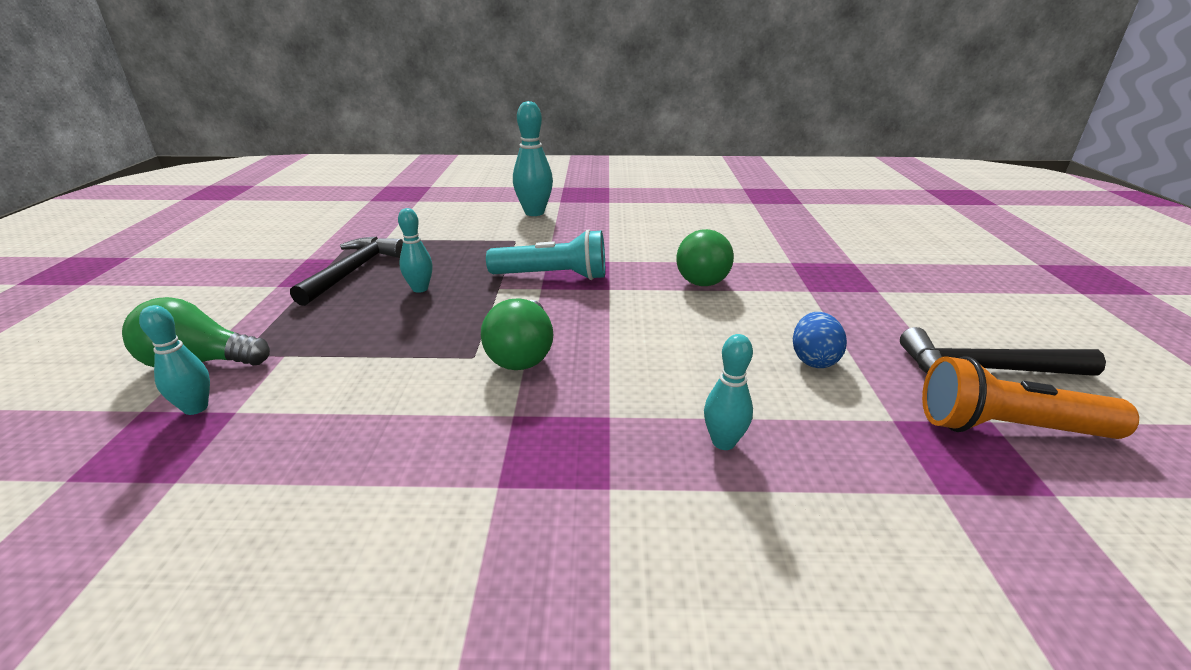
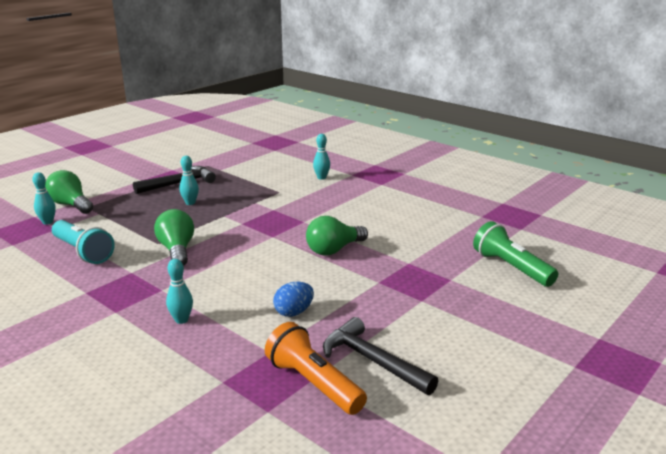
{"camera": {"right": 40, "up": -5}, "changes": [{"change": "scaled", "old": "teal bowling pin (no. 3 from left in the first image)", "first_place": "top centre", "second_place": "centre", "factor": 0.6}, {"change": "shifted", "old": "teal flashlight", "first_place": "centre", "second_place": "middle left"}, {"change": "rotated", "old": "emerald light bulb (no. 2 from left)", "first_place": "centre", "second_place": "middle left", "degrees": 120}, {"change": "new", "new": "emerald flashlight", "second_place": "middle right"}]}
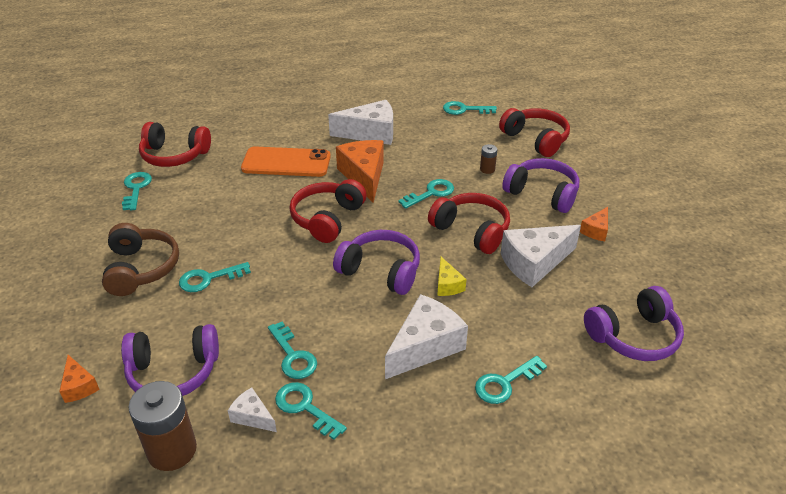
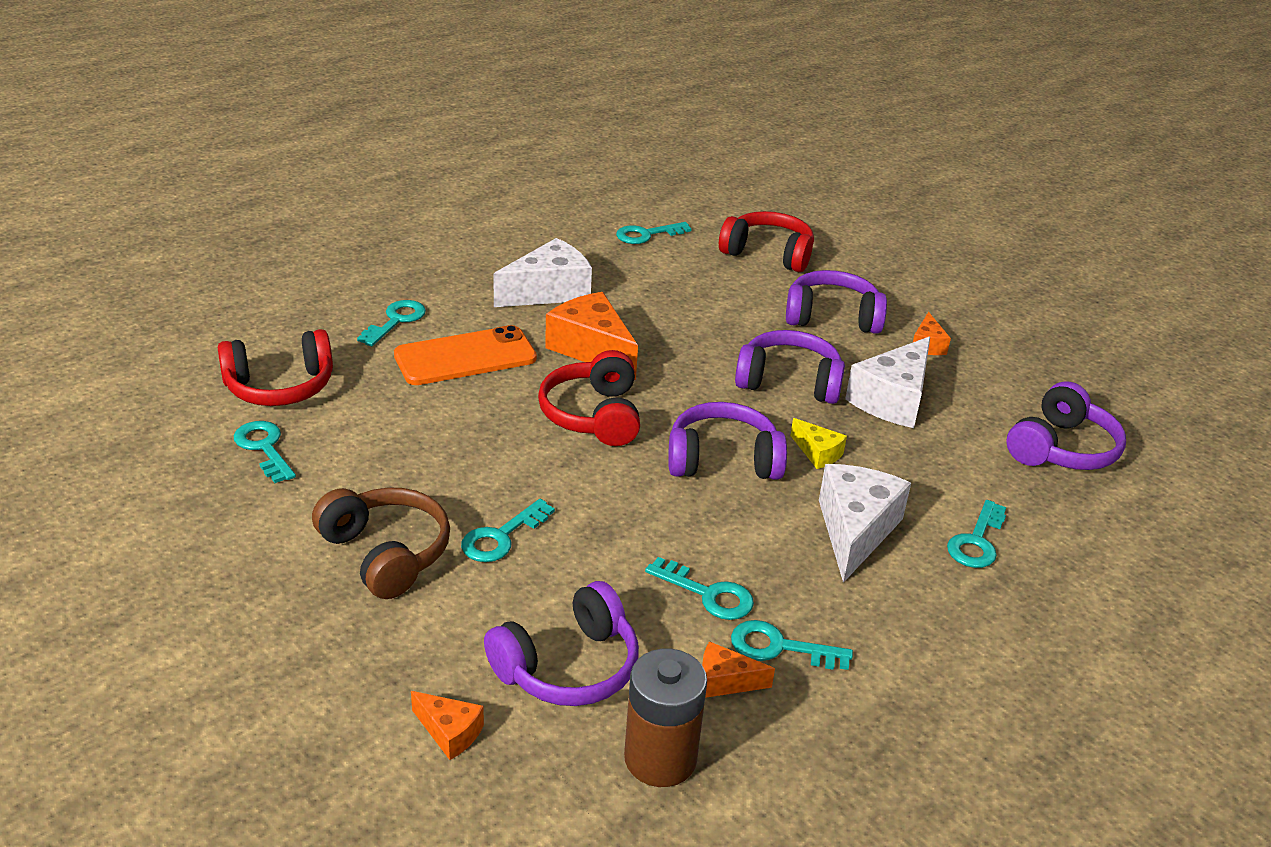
{"camera": {"right": -30, "up": -5}, "changes": [{"change": "gone", "old": "dark brown AA battery (no. 2 from left)", "first_place": "top centre"}, {"change": "shifted", "old": "teal door key (no. 5 from left in the first image)", "new": "teal door key (no. 2 from left)", "first_place": "centre", "second_place": "middle left"}, {"change": "repainted", "old": "scarlet headphones (no. 3 from left)", "new": "purple headphones (no. 3 from left)", "first_place": "centre", "second_place": "centre"}, {"change": "repainted", "old": "snow-white cheese wedge (no. 1 from left)", "new": "bright orange cheese wedge (no. 3 from left)", "first_place": "bottom left", "second_place": "bottom centre"}]}
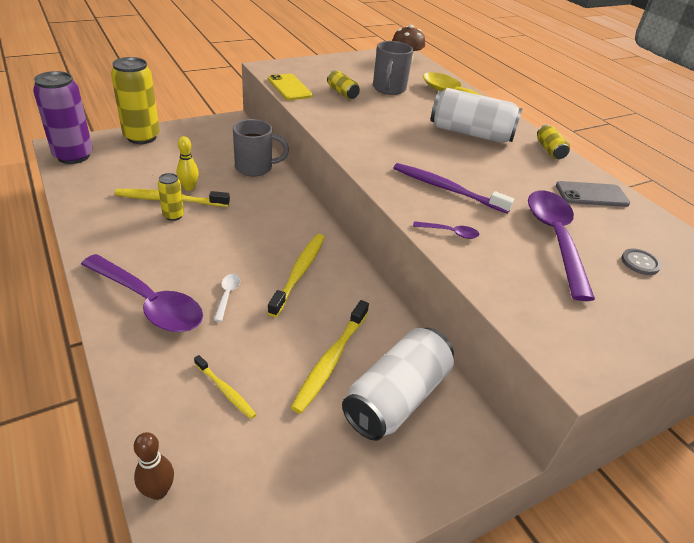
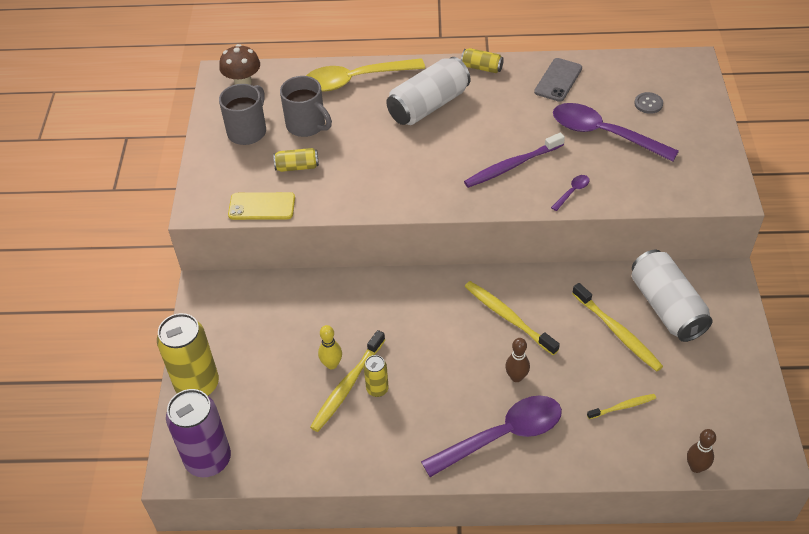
{"camera": {"right": -55, "up": 10}, "changes": [{"change": "shifted", "old": "gray tea mug (no. 1 from left)", "first_place": "top centre", "second_place": "top left"}, {"change": "swapped", "old": "snow-white spoon", "new": "dark brown bowling pin (no. 1 from left)", "first_place": "middle left", "second_place": "bottom centre"}]}
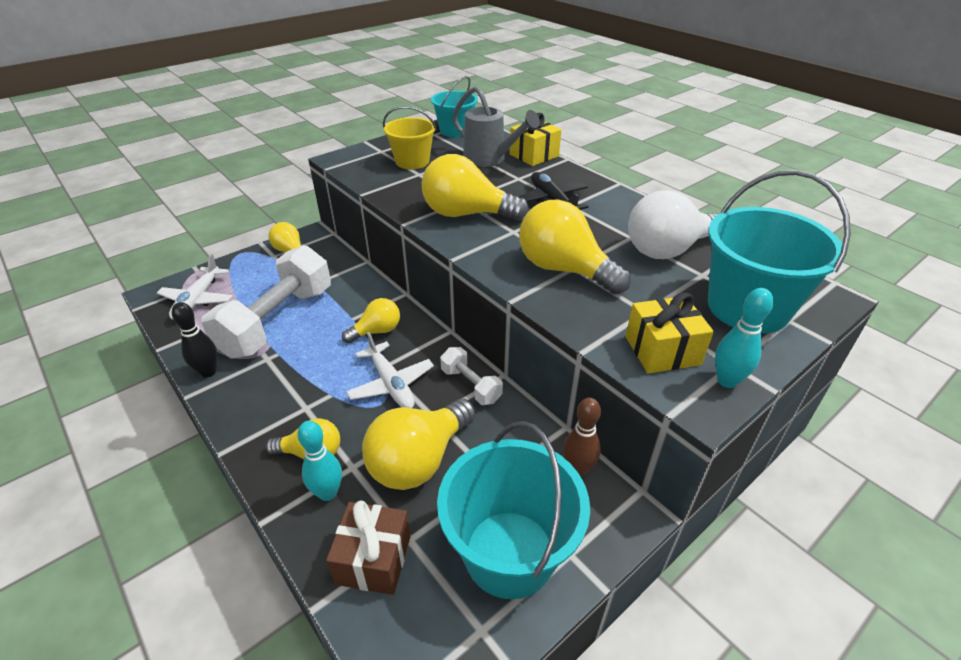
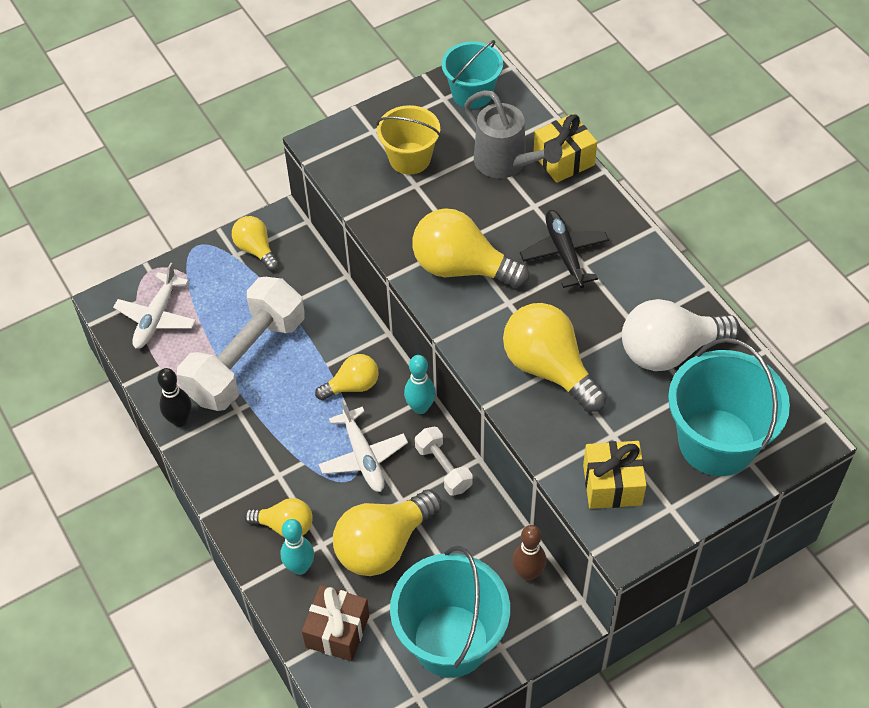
{"camera": {"right": 10, "up": 15}, "changes": [{"change": "shifted", "old": "teal bowling pin (no. 2 from left)", "first_place": "middle right", "second_place": "centre"}]}
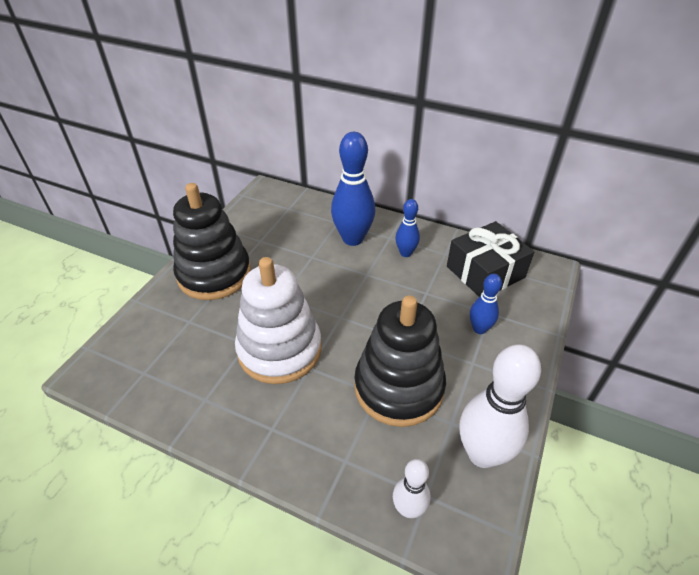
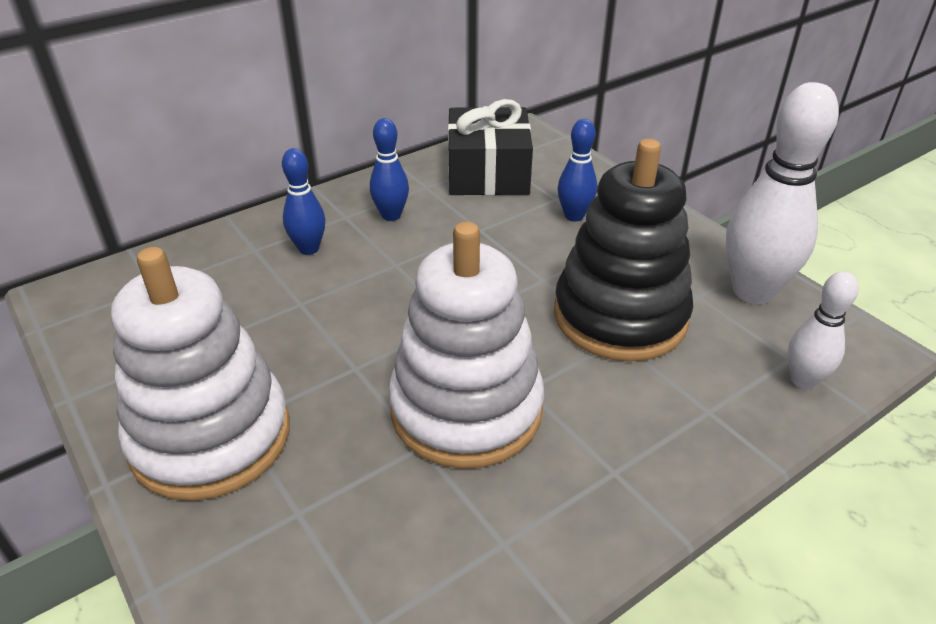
{"camera": {"right": -60, "up": -5}, "changes": [{"change": "scaled", "old": "cobalt bowling pin (no. 1 from left)", "first_place": "top centre", "second_place": "top left", "factor": 0.54}, {"change": "repainted", "old": "jet-black stacking rings (no. 1 from left)", "new": "snow-white stacking rings (no. 1 from left)", "first_place": "middle left", "second_place": "middle left"}]}
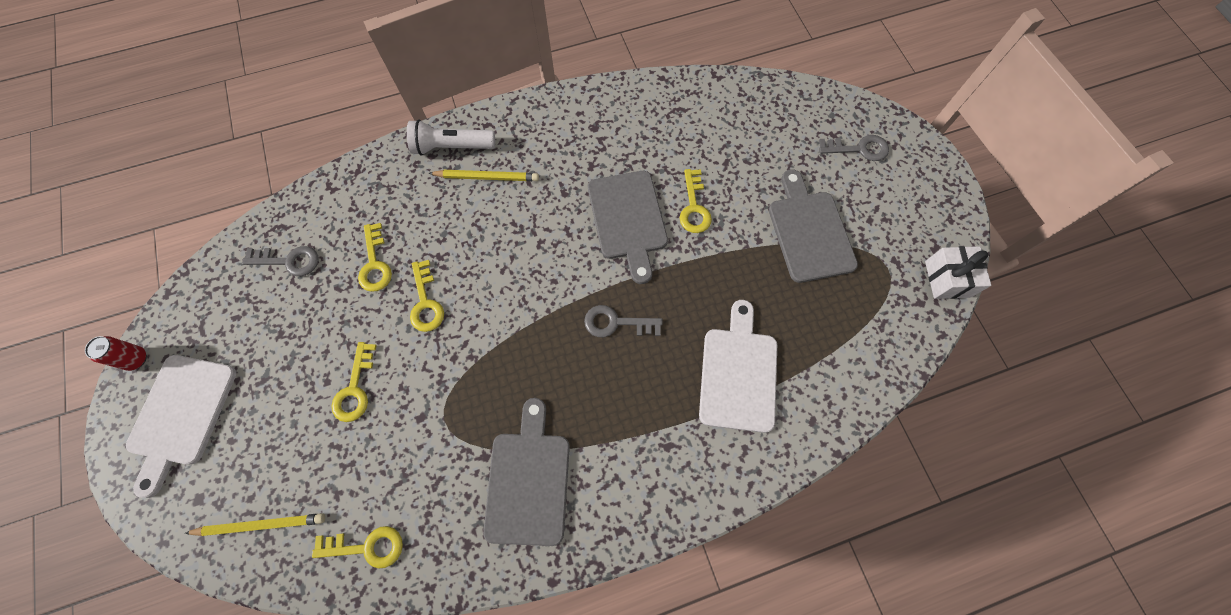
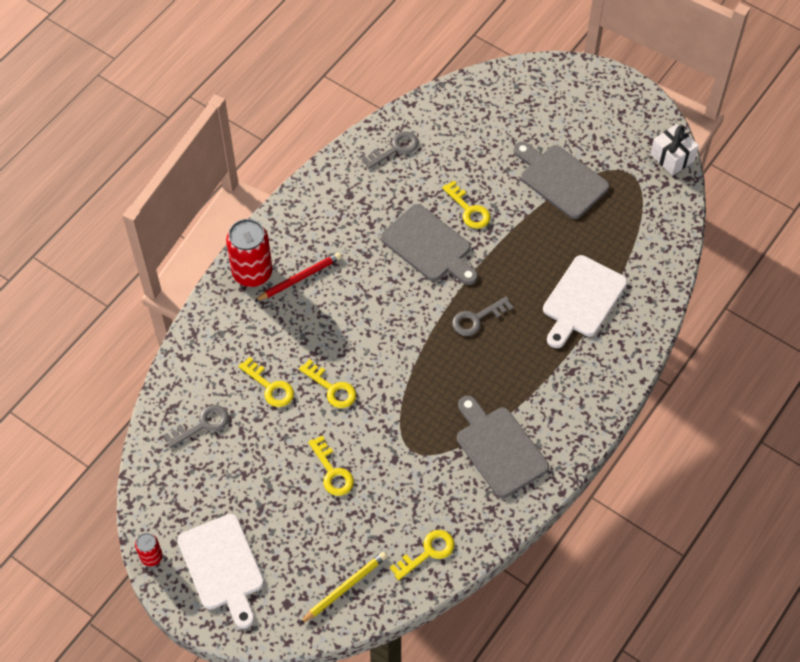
{"camera": {"right": -35, "up": -10}, "changes": [{"change": "swapped", "old": "snow-white flashlight", "new": "scarlet soda can (no. 2 from left)", "first_place": "top centre", "second_place": "middle left"}, {"change": "shifted", "old": "gray door key (no. 3 from left in the first image)", "new": "gray door key (no. 2 from left)", "first_place": "top right", "second_place": "top centre"}, {"change": "repainted", "old": "golden wooden pencil (no. 2 from left)", "new": "scarlet wooden pencil", "first_place": "top centre", "second_place": "centre"}, {"change": "rotated", "old": "snow-white cutting board (no. 2 from left)", "first_place": "centre", "second_place": "middle right", "degrees": -120}]}
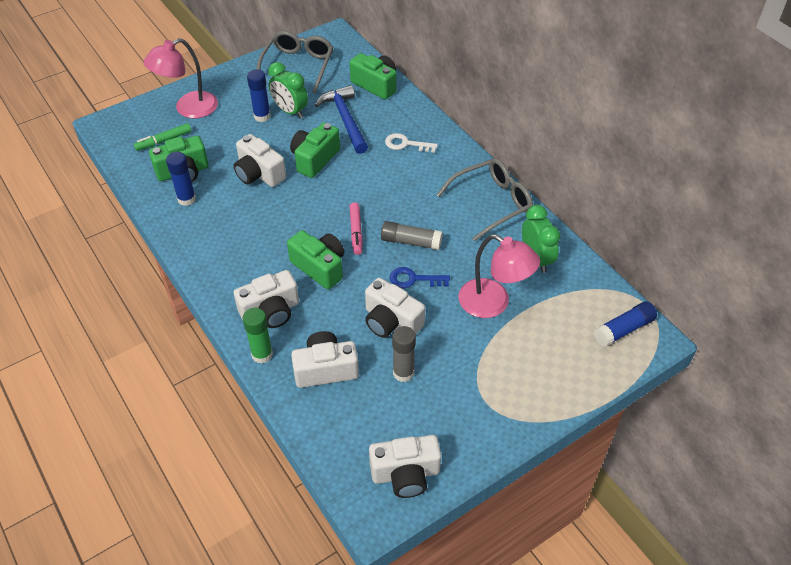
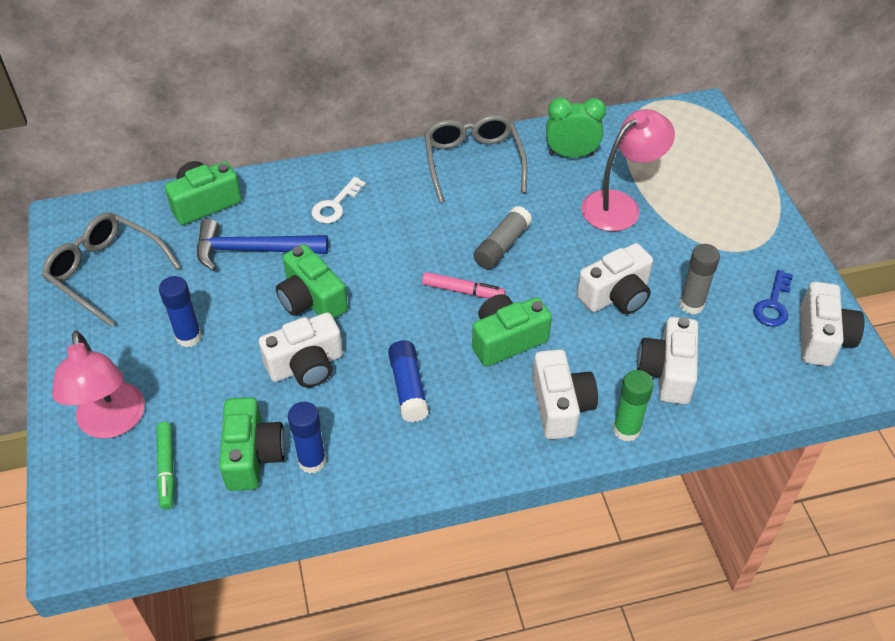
{"camera": {"right": -70, "up": 0}, "changes": [{"change": "gone", "old": "emerald clock (no. 1 from left)", "first_place": "top centre"}, {"change": "shifted", "old": "cobalt door key", "first_place": "centre", "second_place": "middle right"}, {"change": "shifted", "old": "cobalt stick of glue (no. 3 from left)", "first_place": "middle right", "second_place": "centre"}]}
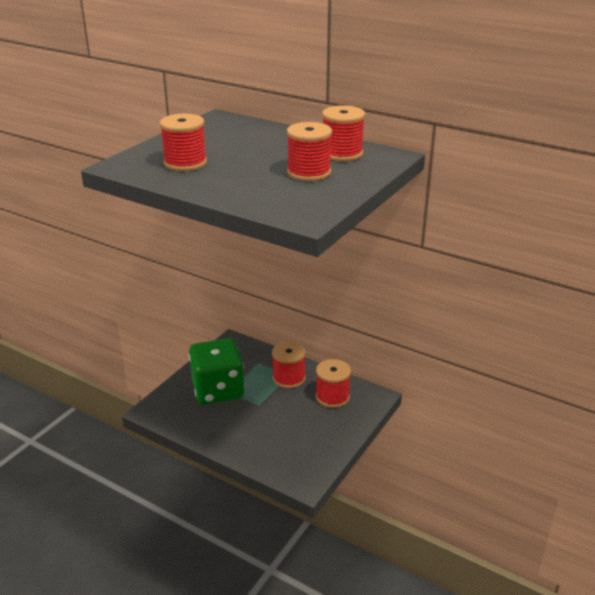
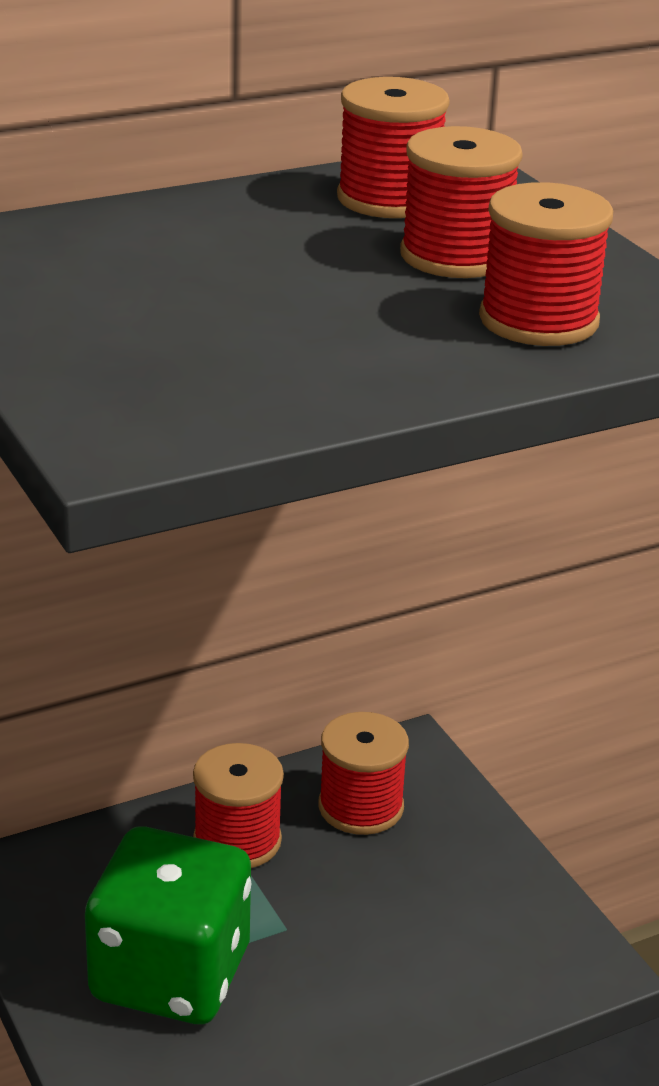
{"camera": {"right": -60, "up": 0}, "changes": [{"change": "shifted", "old": "scarlet spool (no. 1 from left in the first image)", "new": "scarlet spool (no. 5 from left)", "first_place": "top left", "second_place": "top right"}]}
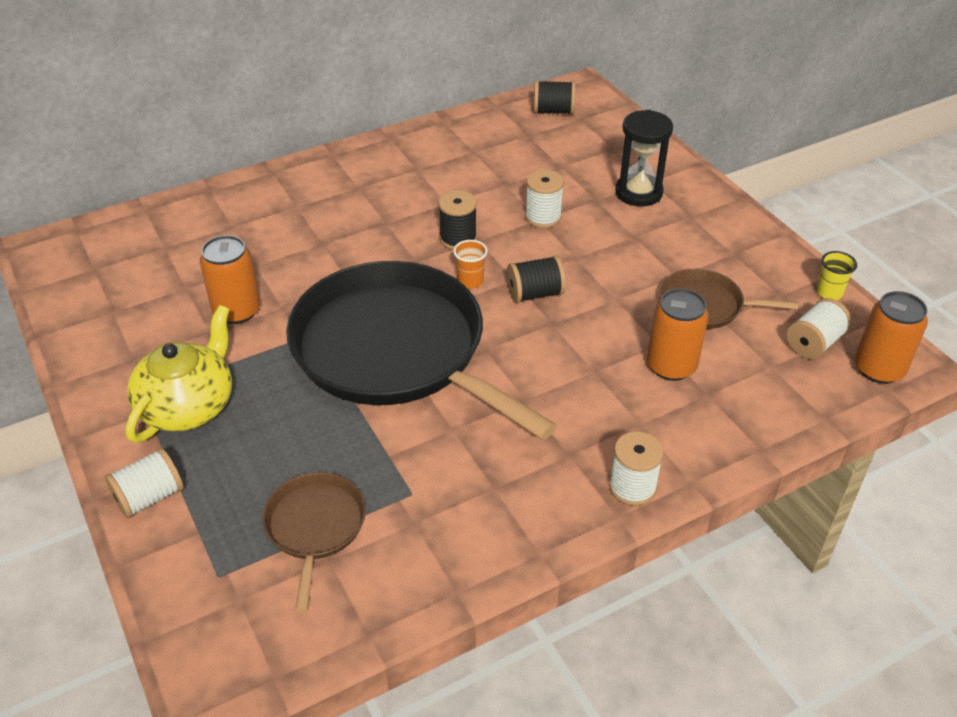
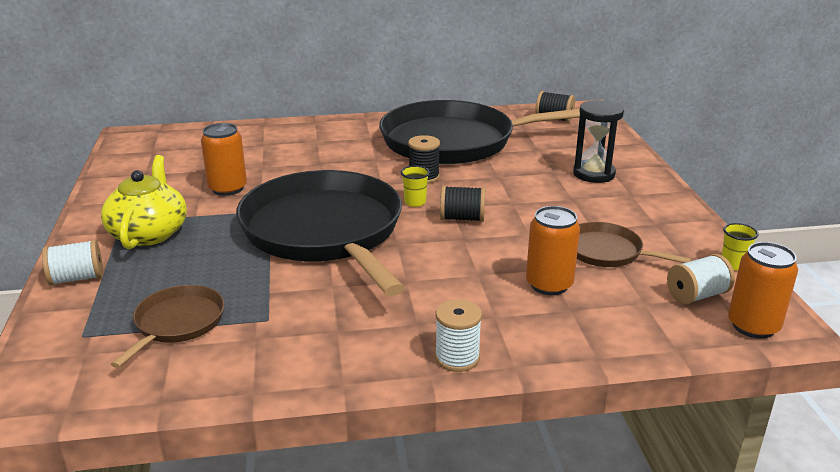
{"camera": {"right": 20, "up": -15}, "changes": [{"change": "gone", "old": "snow-white spool (no. 2 from left)", "first_place": "top centre"}, {"change": "repainted", "old": "bright orange cup", "new": "golden cup (no. 1 from left)", "first_place": "centre", "second_place": "centre"}, {"change": "rotated", "old": "golden teapot", "first_place": "middle left", "second_place": "middle left", "degrees": -45}, {"change": "new", "new": "jet-black frying pan (no. 2 from left)", "second_place": "top centre"}]}
